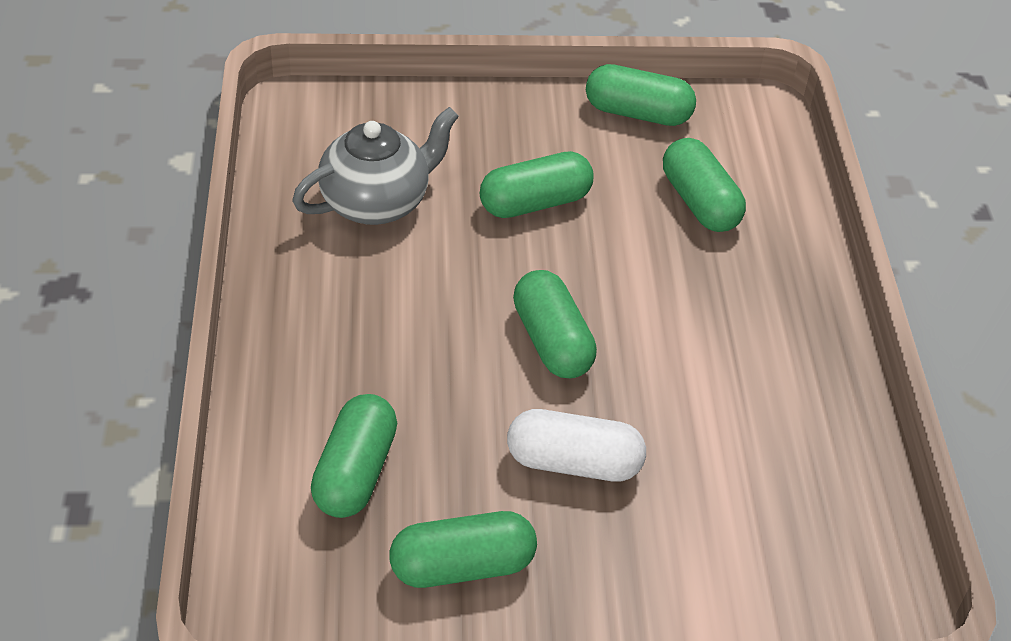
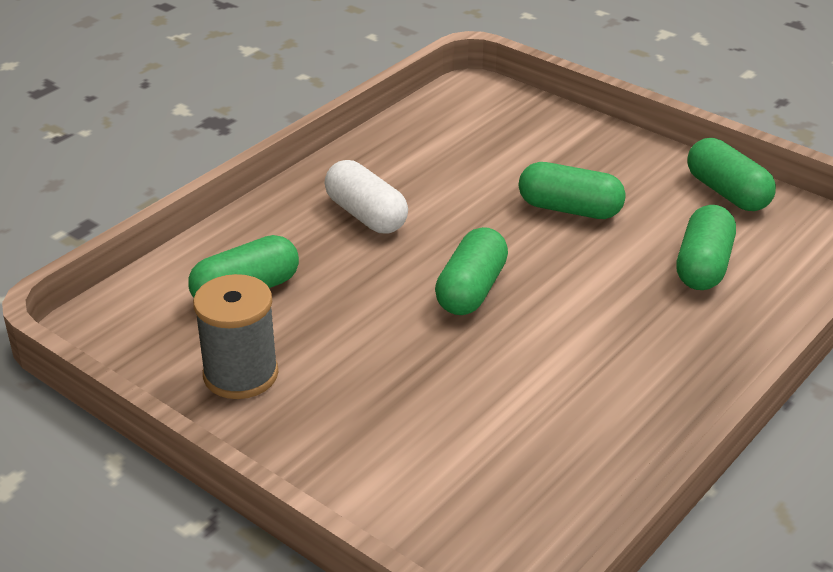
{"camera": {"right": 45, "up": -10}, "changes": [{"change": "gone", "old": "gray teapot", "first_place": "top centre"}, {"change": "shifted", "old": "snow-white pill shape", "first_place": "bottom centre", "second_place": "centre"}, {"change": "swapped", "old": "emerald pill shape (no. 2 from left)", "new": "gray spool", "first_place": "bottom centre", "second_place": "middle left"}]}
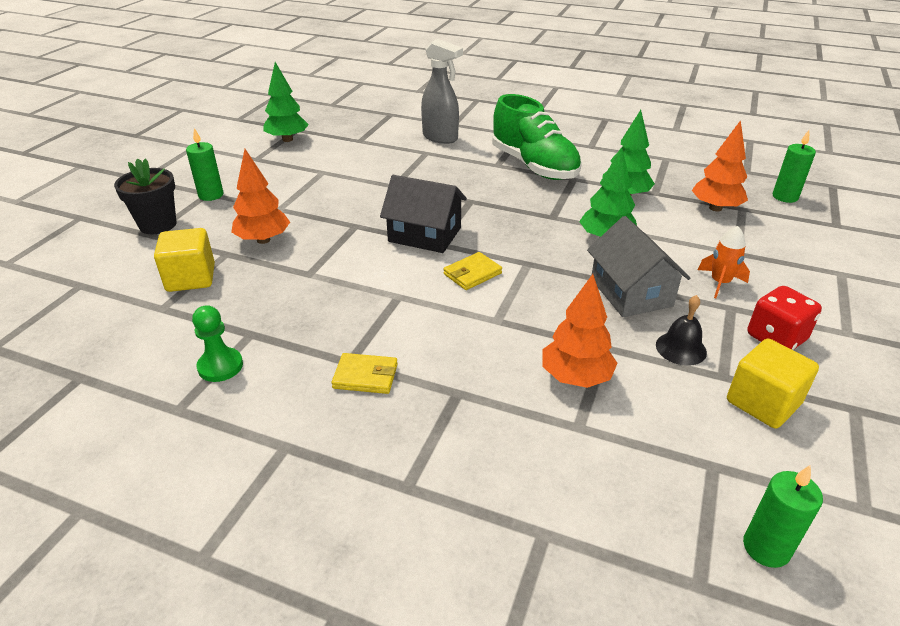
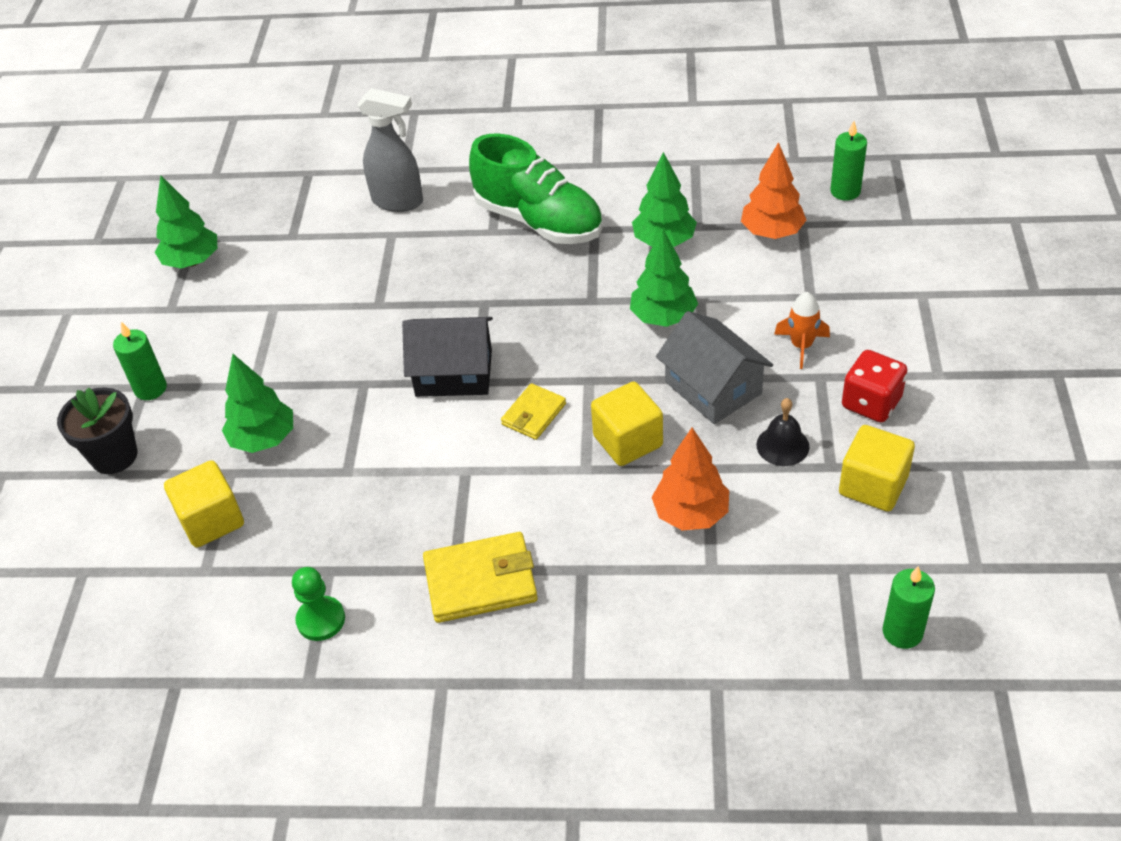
{"camera": {"right": -15, "up": 10}, "changes": [{"change": "repainted", "old": "bright orange fir tree (no. 1 from left)", "new": "emerald fir tree (no. 2 from left)", "first_place": "top left", "second_place": "middle left"}, {"change": "scaled", "old": "golden billfold (no. 1 from left)", "first_place": "centre", "second_place": "bottom centre", "factor": 1.66}, {"change": "new", "new": "golden cube (no. 2 from left)", "second_place": "centre"}]}
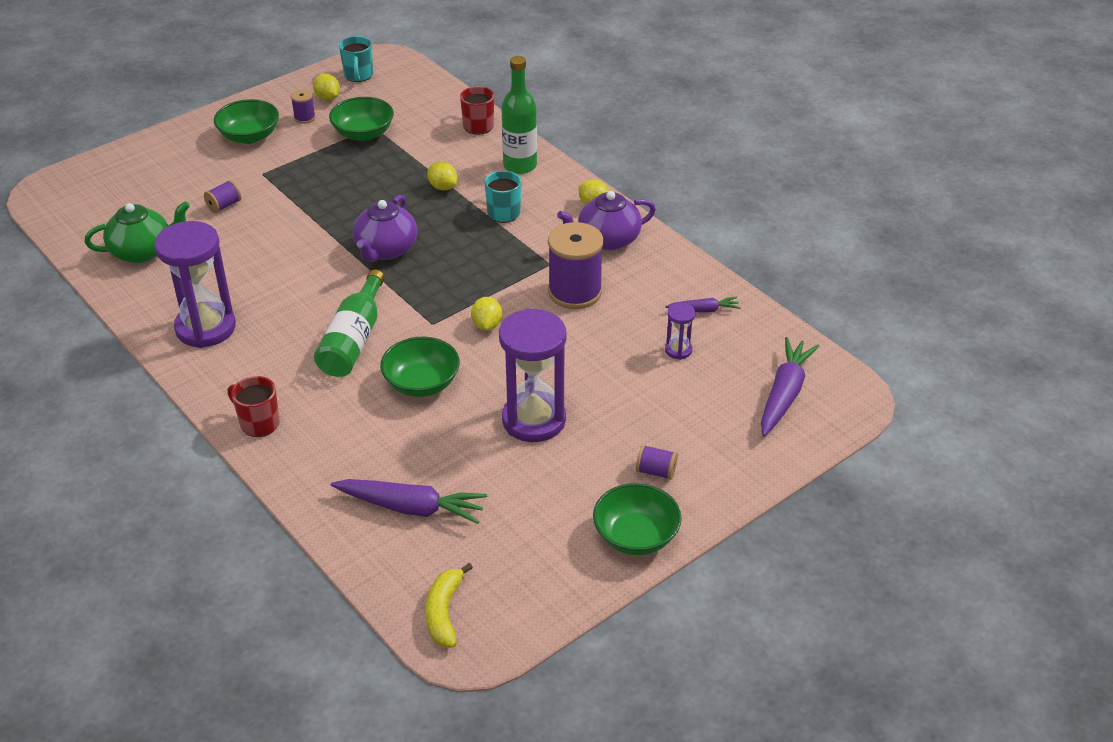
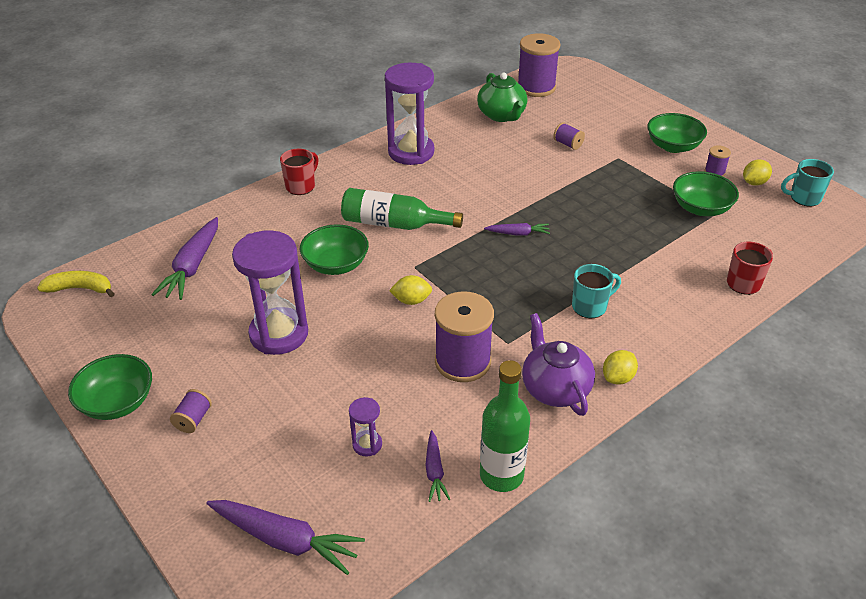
{"camera": {"right": 90, "up": 0}, "changes": [{"change": "shifted", "old": "emerald flask (no. 2 from left)", "first_place": "top centre", "second_place": "bottom centre"}, {"change": "gone", "old": "golden citrus fruit (no. 2 from left)", "first_place": "top centre"}, {"change": "swapped", "old": "purple teapot (no. 1 from left)", "new": "purple toy carrot (no. 4 from left)", "first_place": "top centre", "second_place": "centre"}, {"change": "new", "new": "purple spool (no. 3 from left)", "second_place": "top centre"}]}
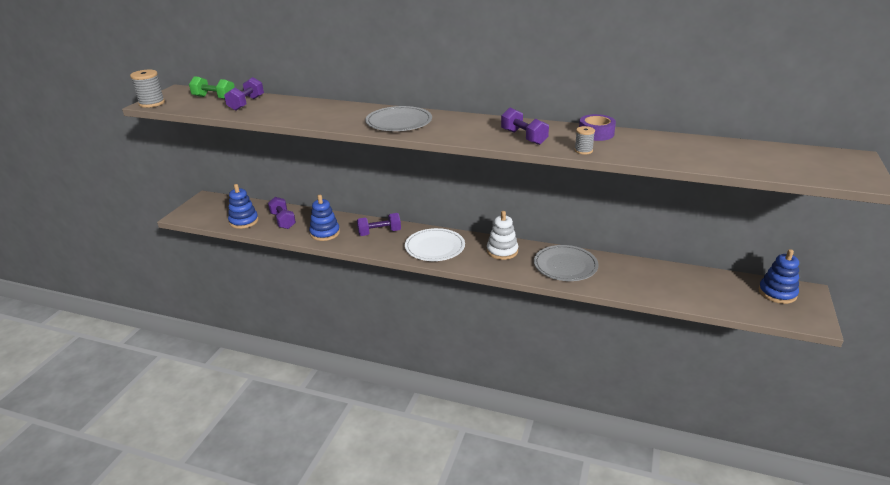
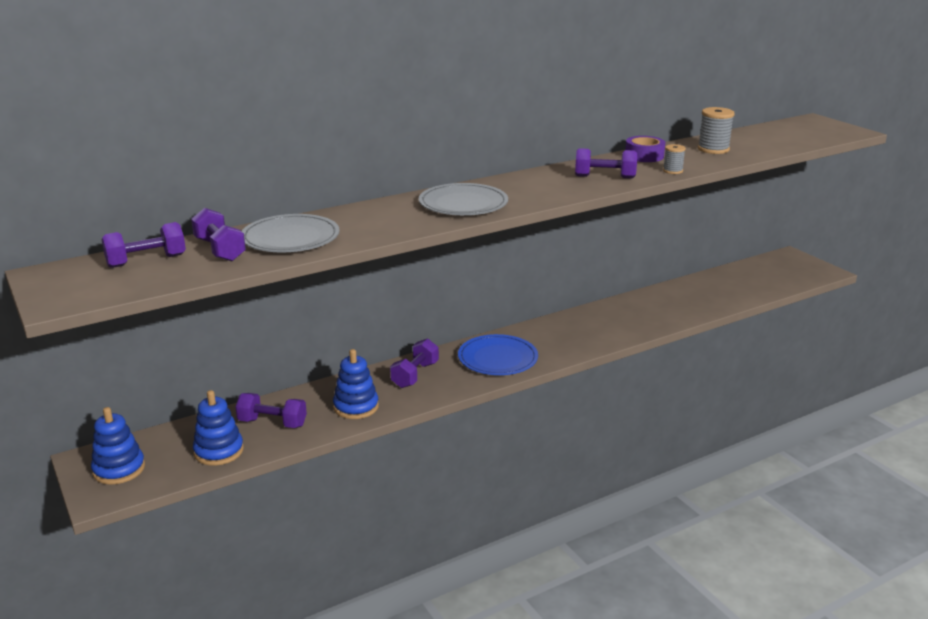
{"camera": {"right": -50, "up": -5}, "changes": [{"change": "shifted", "old": "gray spool (no. 1 from left in the first image)", "new": "gray spool (no. 2 from left)", "first_place": "top left", "second_place": "top right"}, {"change": "repainted", "old": "emerald free weight", "new": "purple free weight (no. 1 from left)", "first_place": "top left", "second_place": "middle left"}, {"change": "gone", "old": "snow-white stacking rings", "first_place": "centre"}, {"change": "repainted", "old": "snow-white flat dish", "new": "cobalt flat dish", "first_place": "centre", "second_place": "centre"}, {"change": "shifted", "old": "gray flat dish (no. 2 from left in the first image)", "new": "gray flat dish (no. 1 from left)", "first_place": "centre", "second_place": "middle left"}, {"change": "shifted", "old": "cobalt stacking rings (no. 3 from left in the first image)", "new": "cobalt stacking rings (no. 1 from left)", "first_place": "middle right", "second_place": "bottom left"}]}
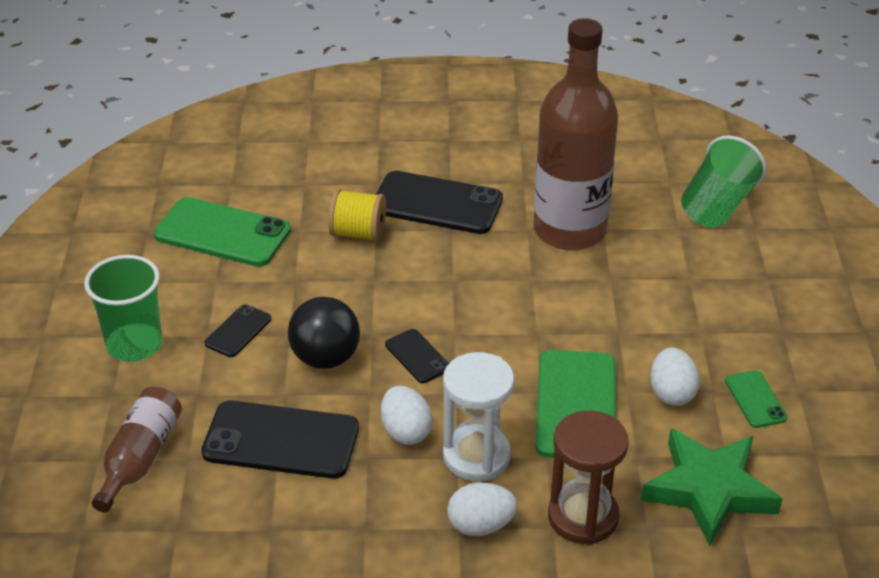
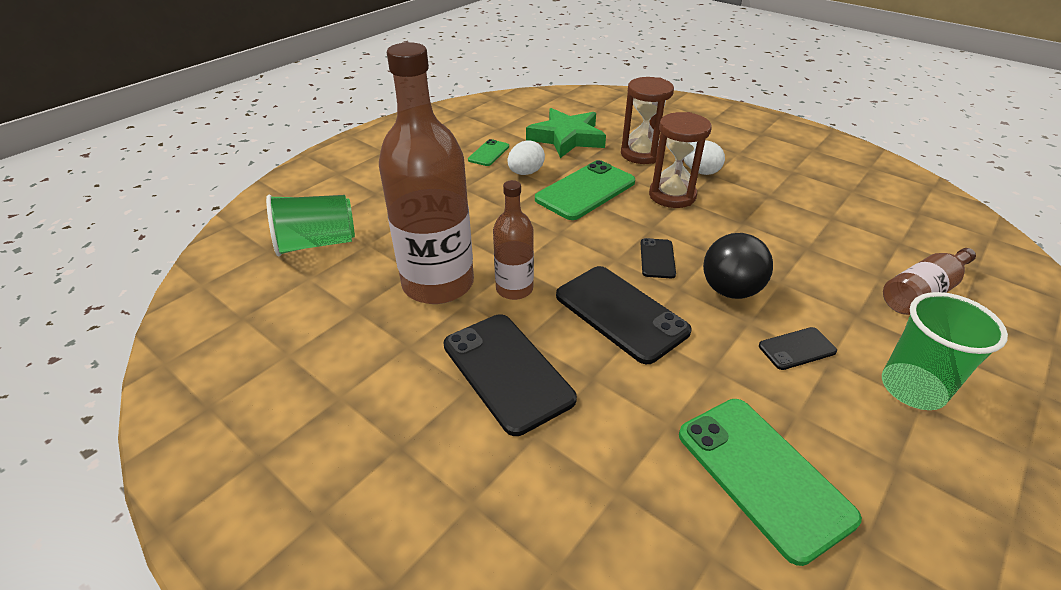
{"camera": {"right": -140, "up": 0}, "changes": [{"change": "gone", "old": "golden spool", "first_place": "centre"}, {"change": "repainted", "old": "snow-white hourglass", "new": "dark brown hourglass (no. 2 from left)", "first_place": "bottom centre", "second_place": "top centre"}, {"change": "gone", "old": "snow-white egg (no. 1 from left)", "first_place": "bottom centre"}, {"change": "shifted", "old": "jet-black smartphone (no. 2 from left)", "first_place": "bottom left", "second_place": "centre"}, {"change": "new", "new": "dark brown flask (no. 2 from left)", "second_place": "centre"}]}
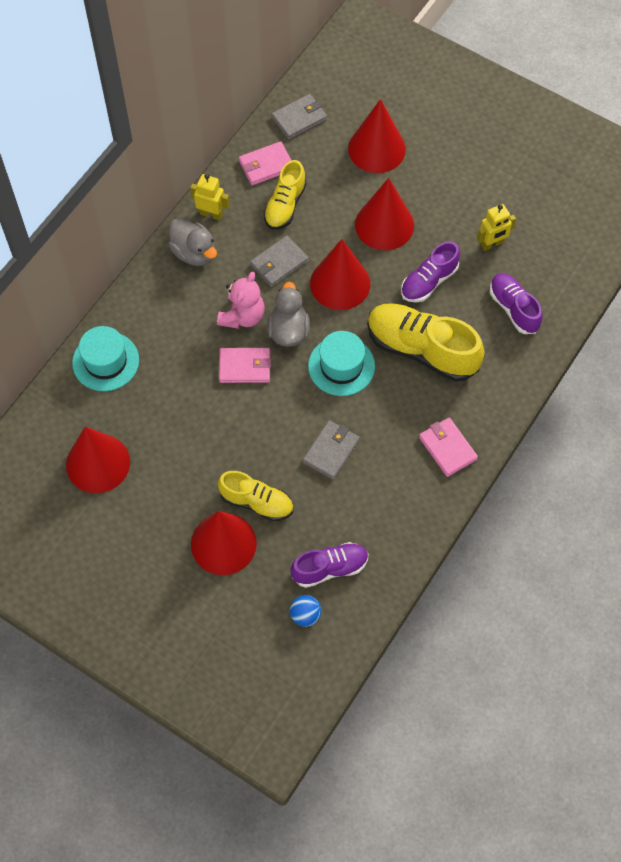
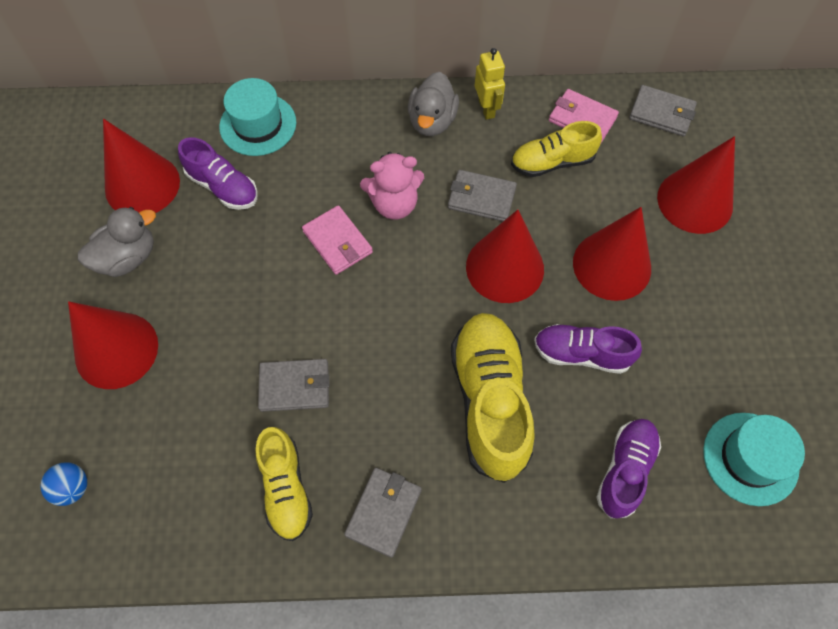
{"camera": {"right": 55, "up": 0}, "changes": [{"change": "gone", "old": "golden robot figure (no. 2 from left)", "first_place": "top right"}, {"change": "shifted", "old": "gray rubber duck (no. 2 from left in the first image)", "new": "gray rubber duck (no. 1 from left)", "first_place": "centre", "second_place": "middle left"}, {"change": "shifted", "old": "teal tall hat (no. 2 from left)", "first_place": "centre", "second_place": "bottom right"}, {"change": "repainted", "old": "rose-pink billfold (no. 3 from left)", "new": "gray billfold (no. 2 from left)", "first_place": "middle right", "second_place": "bottom centre"}, {"change": "shifted", "old": "golden shoe (no. 1 from left)", "first_place": "centre", "second_place": "bottom centre"}, {"change": "shifted", "old": "purple shoe (no. 1 from left)", "first_place": "centre", "second_place": "top left"}]}
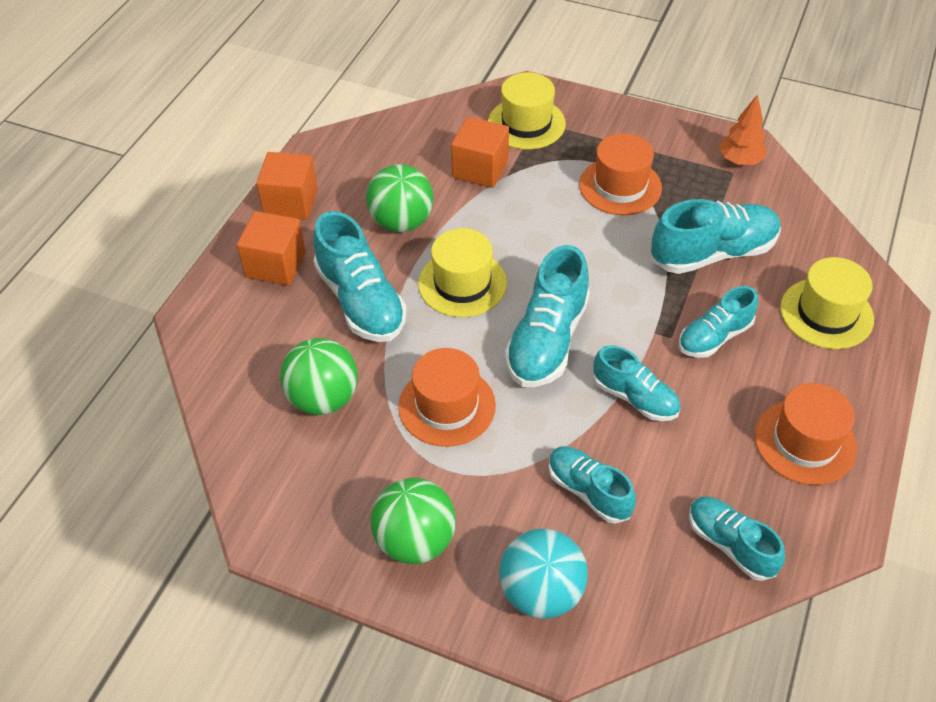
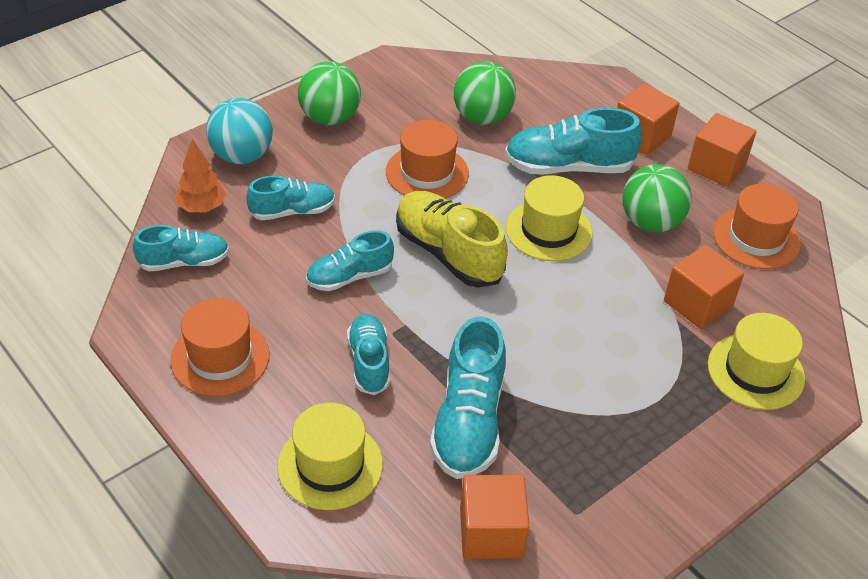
{"camera": {"right": 115, "up": -5}, "changes": [{"change": "shifted", "old": "bright orange fir tree", "first_place": "top right", "second_place": "top left"}, {"change": "shifted", "old": "bright orange tall hat (no. 2 from left in the first image)", "new": "bright orange tall hat (no. 3 from left)", "first_place": "top centre", "second_place": "middle right"}, {"change": "repainted", "old": "teal shoe (no. 2 from left)", "new": "golden shoe", "first_place": "centre", "second_place": "centre"}, {"change": "new", "new": "bright orange cube (no. 1 from left)", "second_place": "bottom centre"}]}
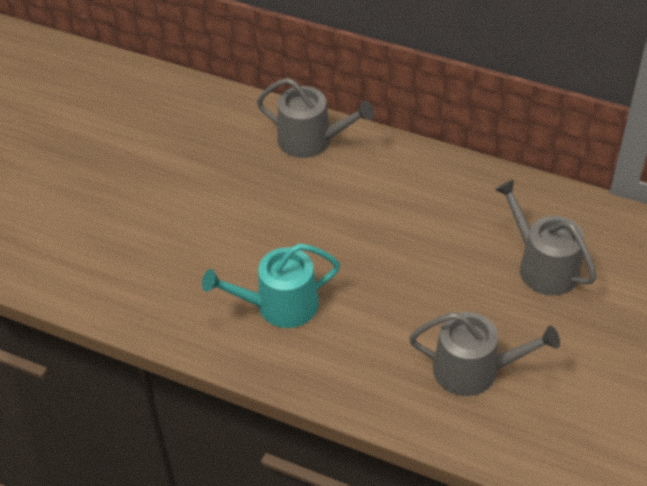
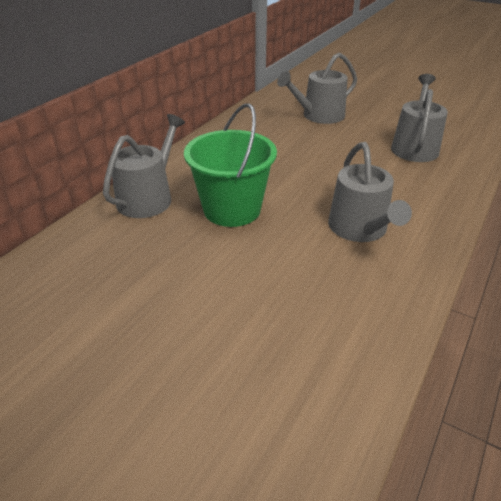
{"camera": {"right": -85, "up": -10}, "changes": [{"change": "repainted", "old": "teal sprinkling can", "new": "gray sprinkling can (no. 3 from left)", "first_place": "centre", "second_place": "middle right"}, {"change": "new", "new": "emerald pail", "second_place": "top centre"}]}
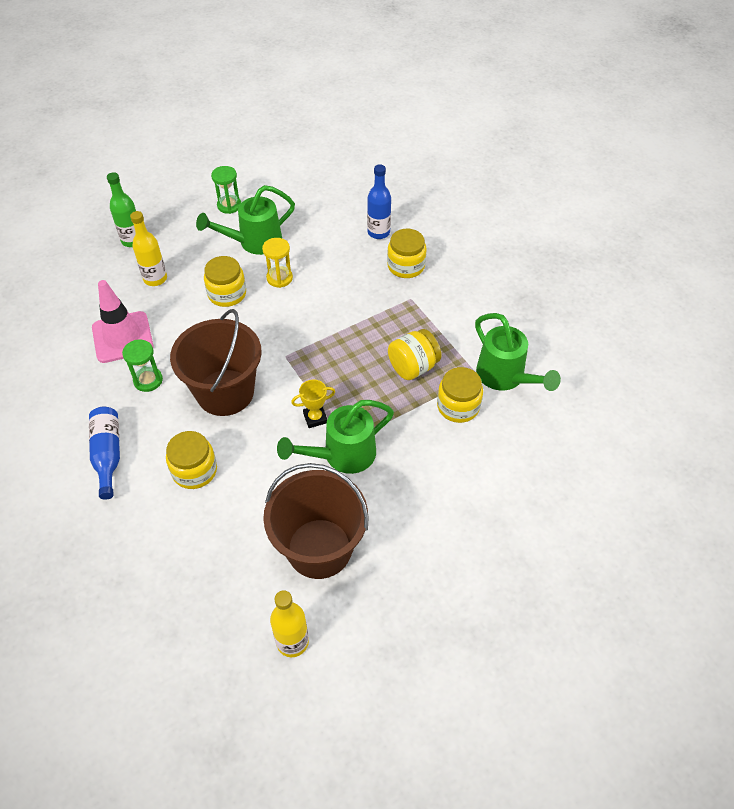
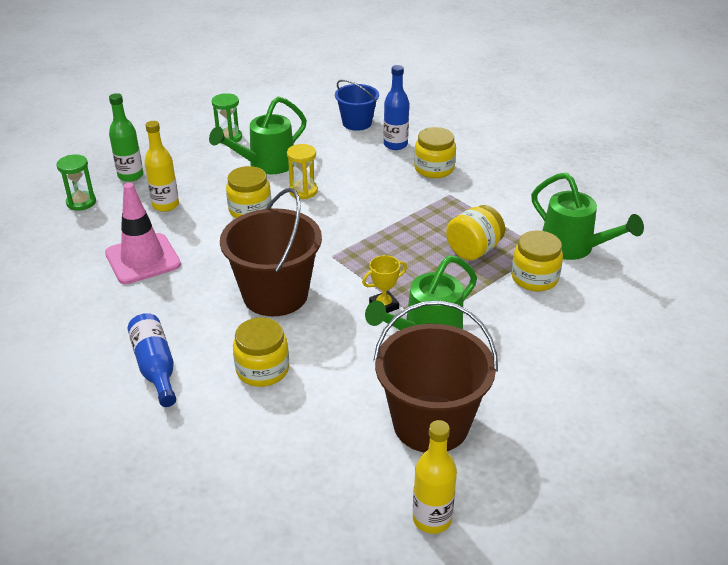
{"camera": {"right": -10, "up": -15}, "changes": [{"change": "shifted", "old": "emerald hourglass (no. 1 from left)", "first_place": "middle left", "second_place": "top left"}, {"change": "new", "new": "cobalt pail", "second_place": "top centre"}]}
